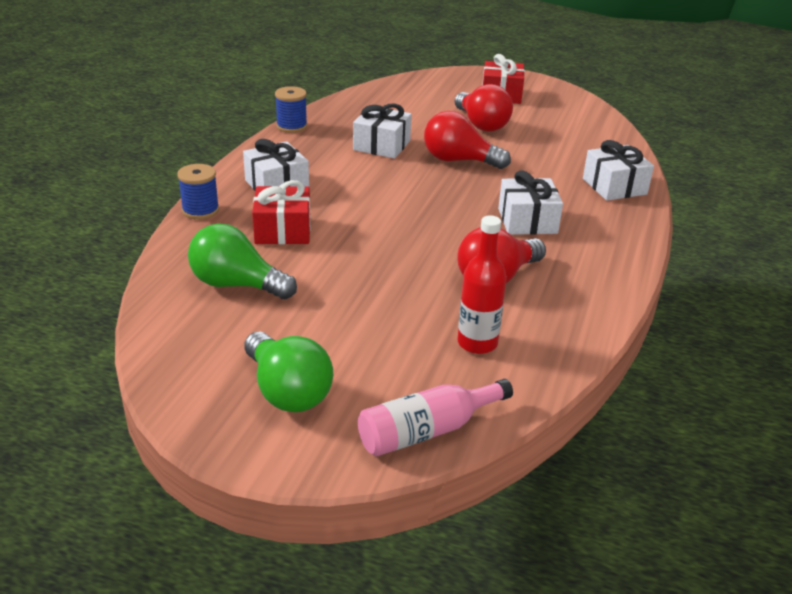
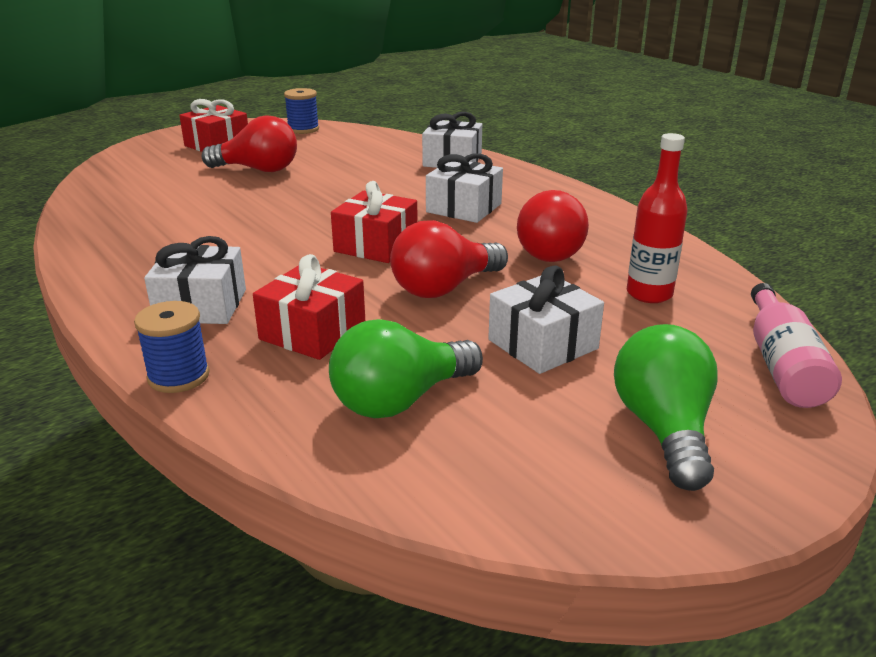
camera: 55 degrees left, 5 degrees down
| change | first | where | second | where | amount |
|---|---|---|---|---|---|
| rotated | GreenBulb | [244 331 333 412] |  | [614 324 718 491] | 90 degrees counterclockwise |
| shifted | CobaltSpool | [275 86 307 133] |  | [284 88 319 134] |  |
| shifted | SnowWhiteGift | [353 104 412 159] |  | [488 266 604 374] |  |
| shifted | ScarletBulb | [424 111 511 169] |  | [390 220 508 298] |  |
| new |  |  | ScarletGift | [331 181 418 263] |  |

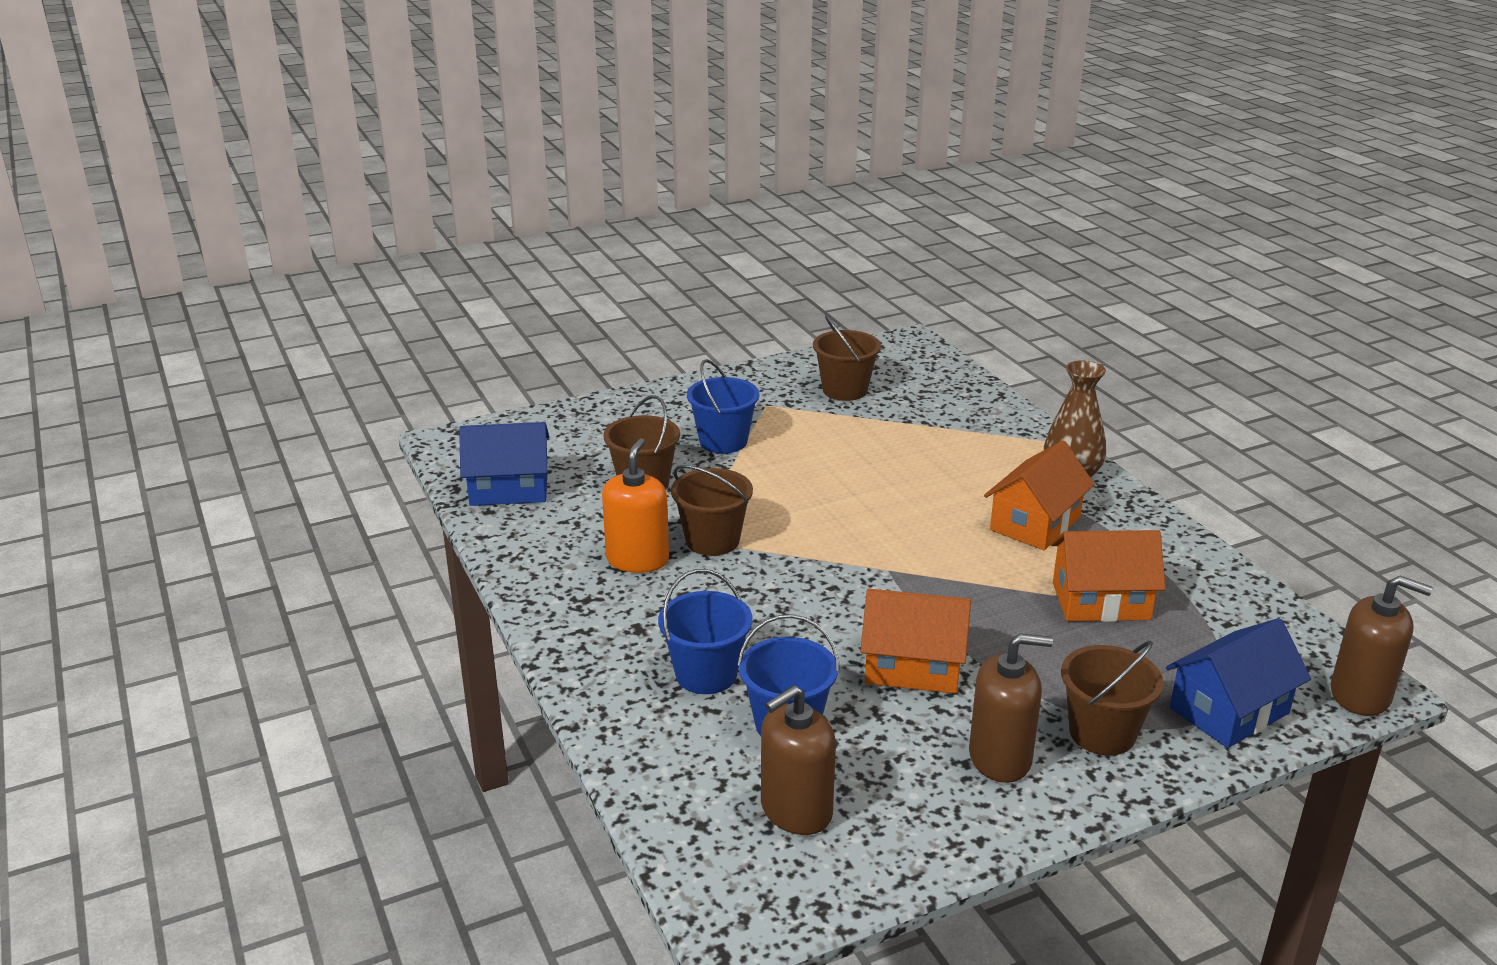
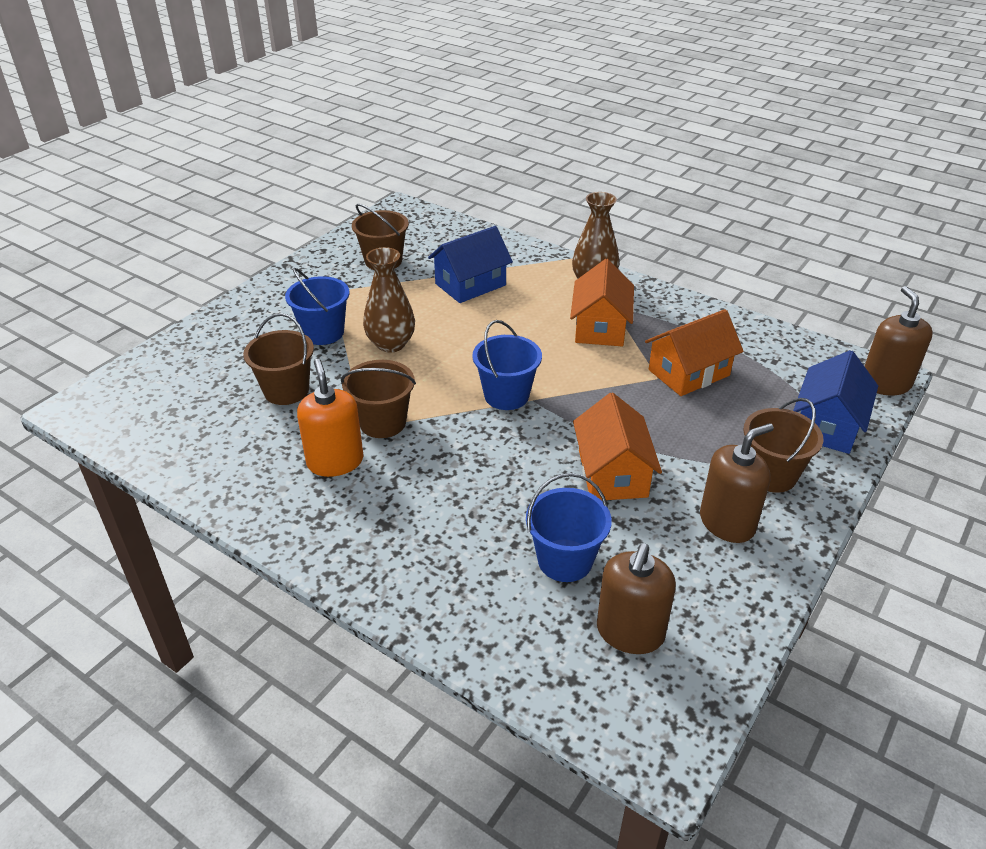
camera: 30 degrees left, 10 degrees up
| change | first | where | second | where | amount |
|---|---|---|---|---|---|
| shifted | CobaltToyHouse | [459 422 549 506] |  | [428 226 513 303] |  |
| shifted | CobaltPail | [658 569 753 694] |  | [473 320 542 410] |  |
| rotated | OrangeToyHouse | [860 589 971 694] |  | [573 393 662 500] | 75 degrees counterclockwise |
| rotated | BrownSoapDispenser | [1331 576 1433 716] |  | [865 286 933 395] | 90 degrees counterclockwise |
| new |  |  | BrownFlowerVase | [363 247 415 353] |  |

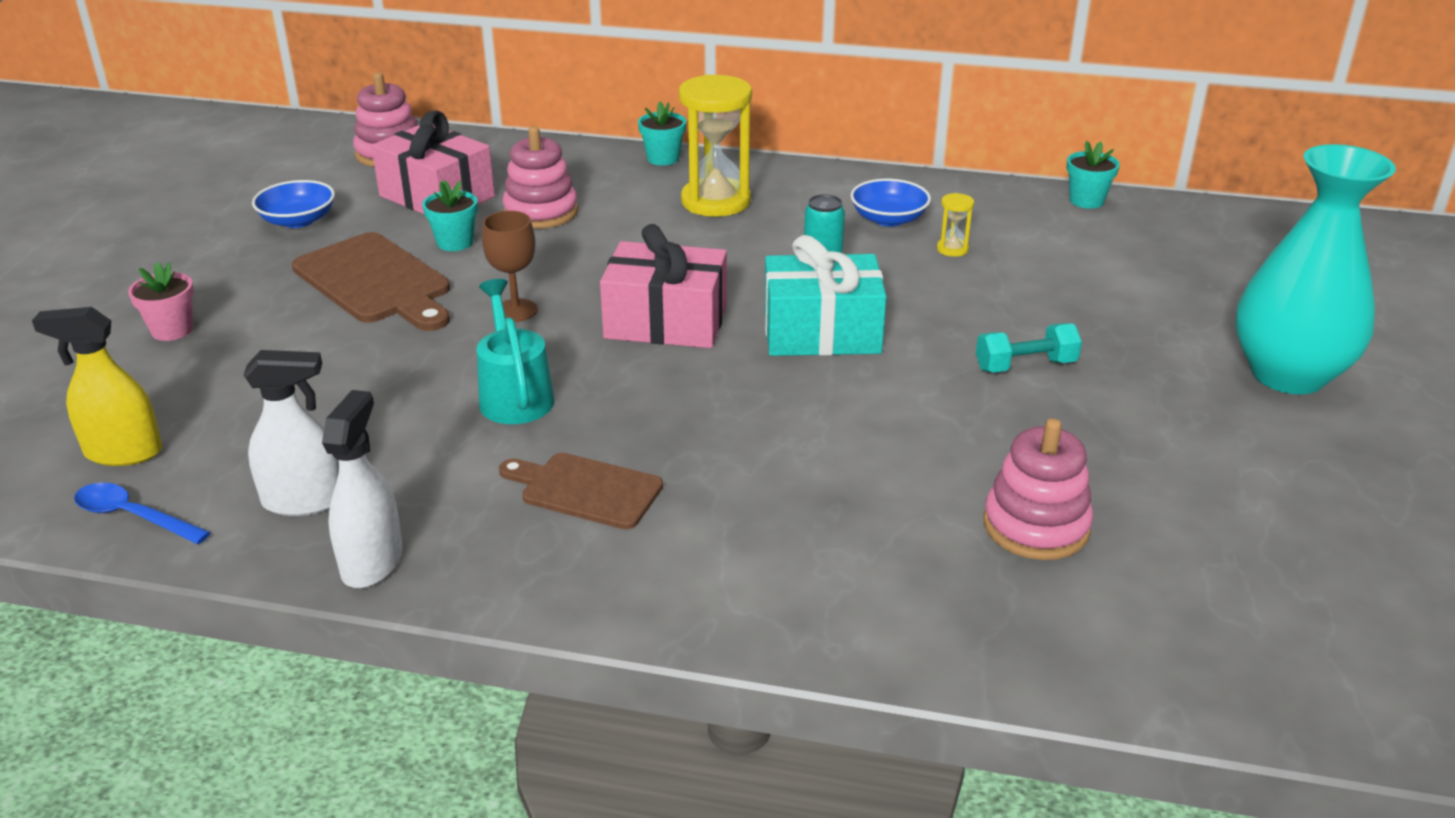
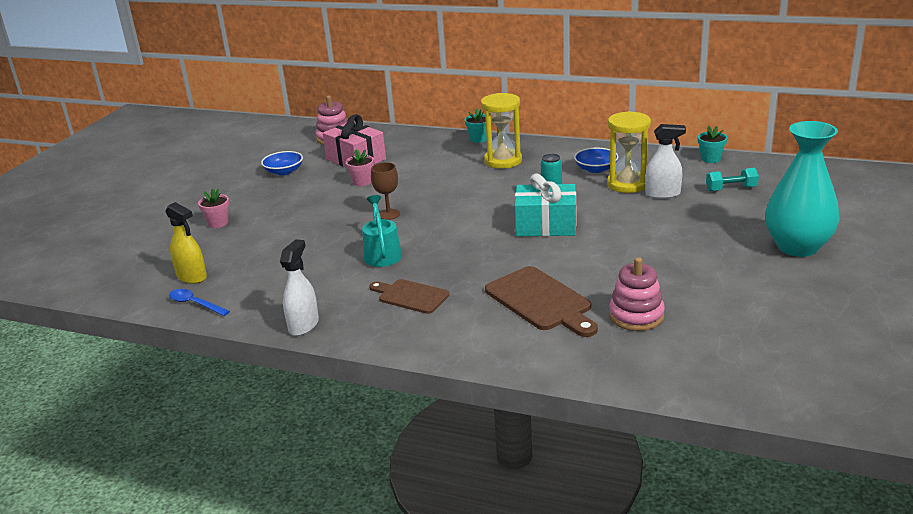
camera: 10 degrees right, 5 degrees down
| change | first | where | second | where | amount |
|---|---|---|---|---|---|
| rotated | BrightYellowSprayer | [32 307 162 466] |  | [165 202 207 284] | 150 degrees counterclockwise |
| shifted | SnowWhiteSprayer | [244 350 339 516] |  | [645 124 686 199] |  |
| shifted | BrownCuttingBoard | [292 232 450 331] |  | [485 266 598 337] |  |
| repainted | TealPlantPot | [422 180 478 251] | RosyPlantPot | [345 149 374 186] |  |
| gone | RosyStackingToy | [503 126 578 229] |  |  |  |
| gone | RosyGift | [600 224 727 348] |  |  |  |
| scaled | BrightYellowSandglass | [937 193 974 257] |  | [607 111 651 193] | x2.34 |
| shifted | TealDumbbell | [976 323 1082 373] |  | [706 168 759 192] |  |

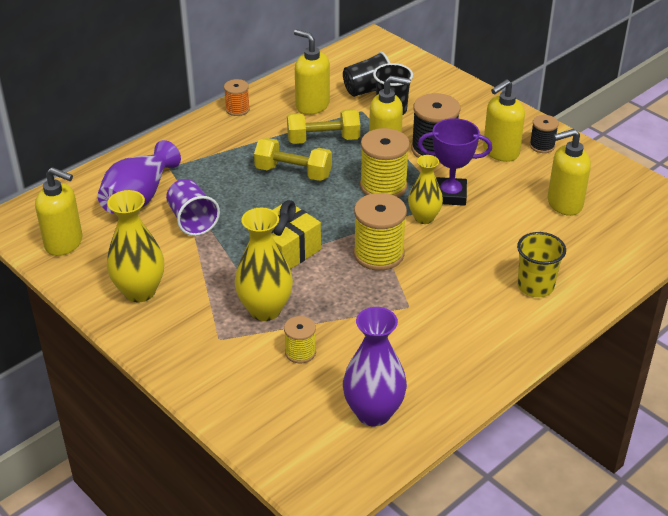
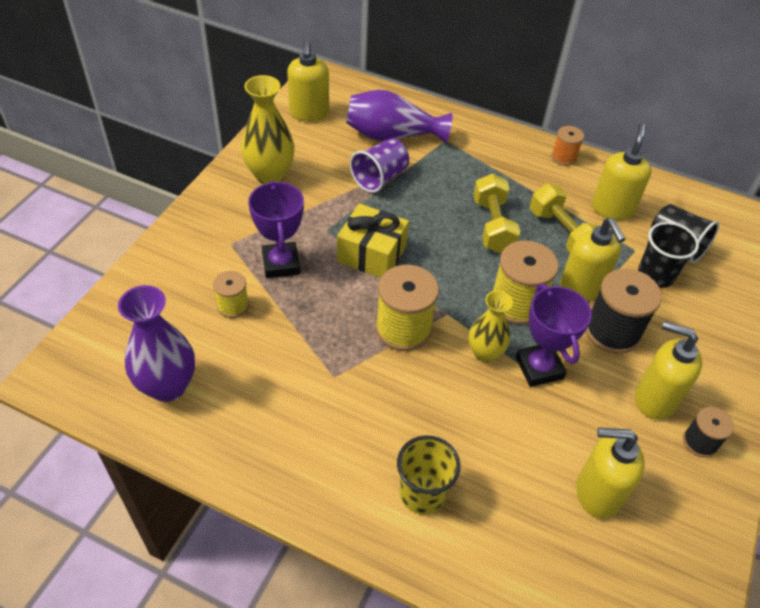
camera: 65 degrees right, 10 degrees up
| change | first | where | second | where | amount |
|---|---|---|---|---|---|
| swapped | BrightYellowFlowerVase | [235 208 293 321] | PurpleTrophy | [248 180 304 278] |  |
| rotated | BrightYellowSoapDispenser | [548 129 591 216] |  | [576 428 645 519] | 45 degrees counterclockwise |

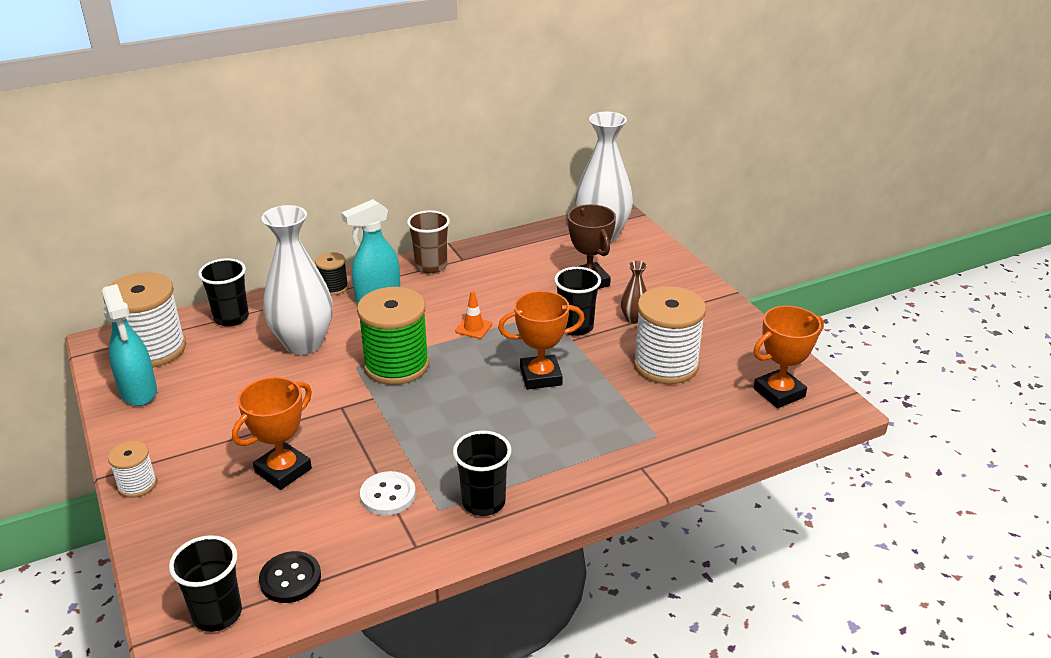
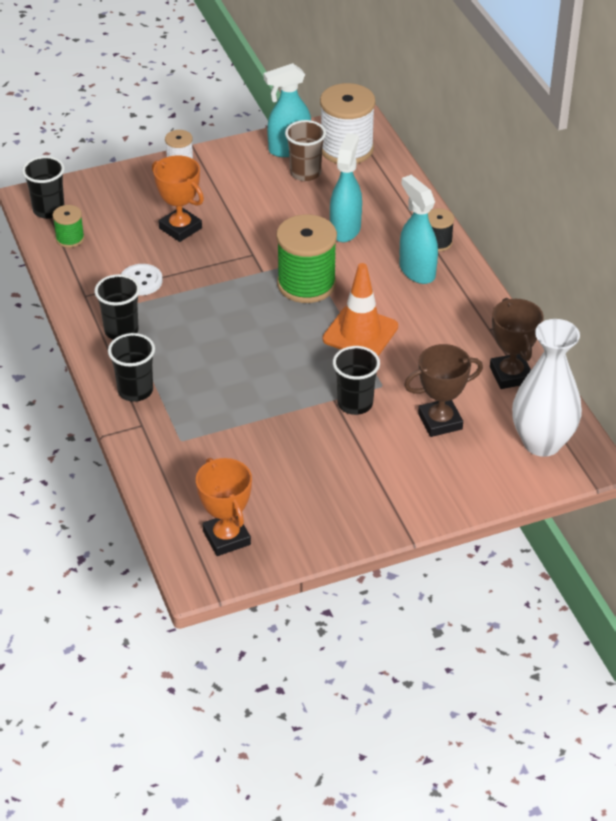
camera: 95 degrees right, 10 degrees up
| change | first | where | second | where | amount |
|---|---|---|---|---|---|
| shifted | BlackBeaker | [198 258 249 327] |  | [108 333 155 402] |  |
| swapped | BlackShirtButton | [259 551 321 603] | GreenSpool | [53 205 85 248] |  |
| swapped | SnowWhiteFlowerVase | [261 205 332 355] | TealSprayer | [330 133 362 242] |  |
| shifted | BrownBeaker | [407 210 450 274] |  | [285 120 326 181] |  |
| scaled | OrangeSafetyCone | [455 291 492 339] |  | [323 263 398 356] | x2.09 |
| gone | OrangeTrophy | [498 291 584 389] |  |  |  |
| gone | BrownFlowerVase | [621 261 647 324] |  |  |  |
| gone | SnowWhiteSpool | [633 286 706 384] |  |  |  |
| new |  |  | BrownTrophy | [490 298 544 389] |  |

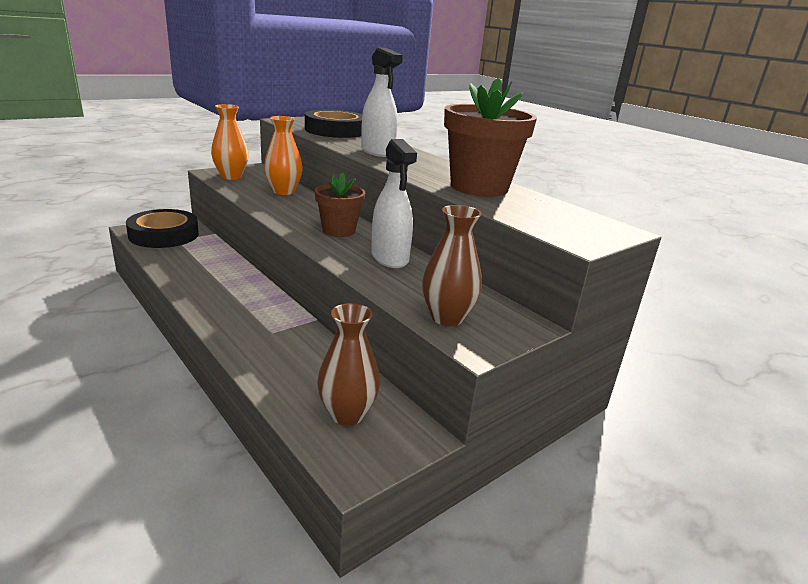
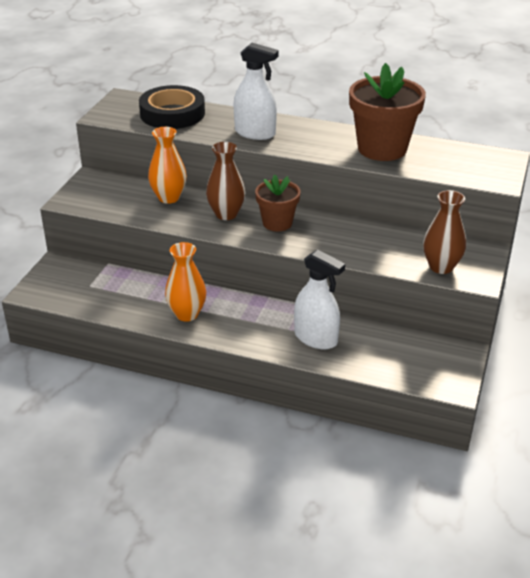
camera: 30 degrees left, 10 degrees up
| change | first | where | second | where | amount |
|---|---|---|---|---|---|
| gone | BlackRollOfTape | [126 209 199 248] |  |  |  |
| shifted | OrangeFlowerVase | [211 104 249 180] |  | [165 242 206 322] |  |
| shifted | BrownFlowerVase | [317 303 380 426] |  | [206 142 245 220] |  |
| shifted | SnowWhiteSprayer | [371 139 417 268] |  | [294 250 345 349] |  |

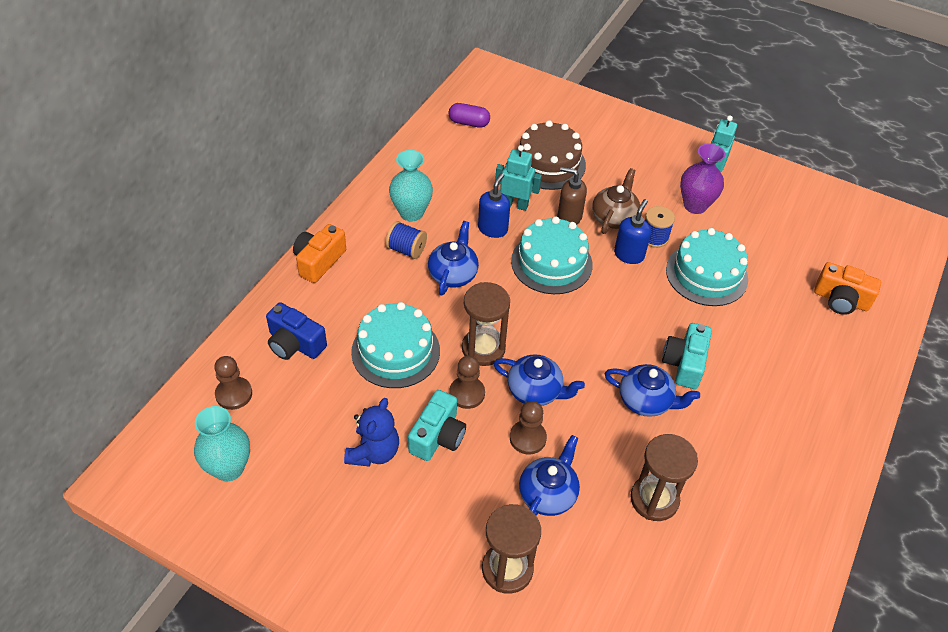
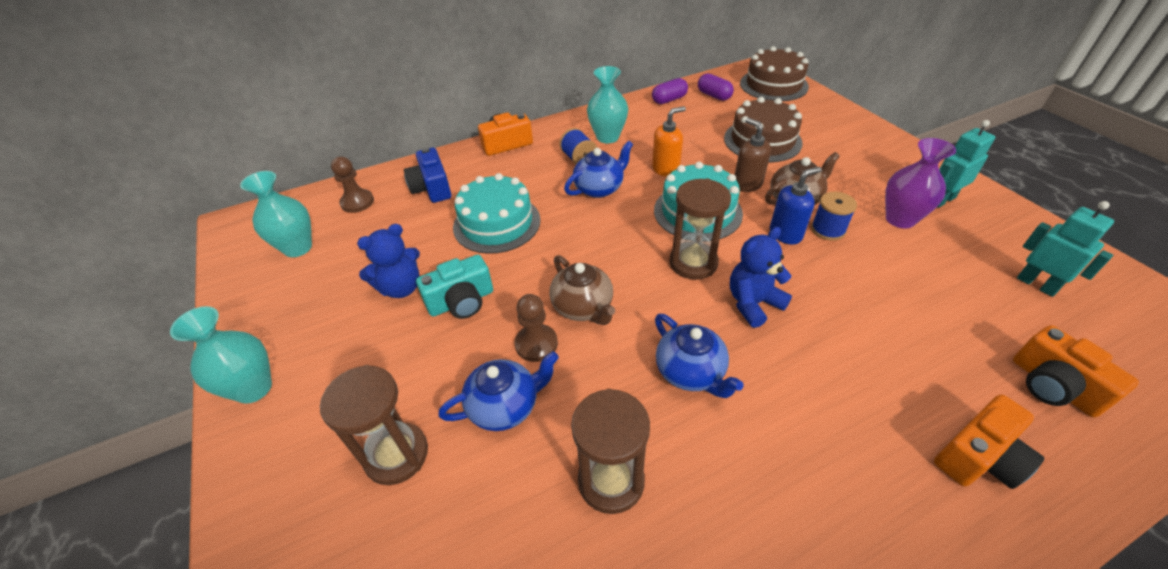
camera: 40 degrees right, 5 degrees down
| change | first | where | second | where | amount |
|---|---|---|---|---|---|
| gone | BrownChessPawn | [449 356 485 409] |  |  |  |
| shifted | BrownSandglass | [462 282 510 366] |  | [669 179 731 280] |  |
| repainted | CobaltSoapDispenser | [478 173 510 238] | OrangeSoapDispenser | [652 106 686 177] |  |
| repainted | CobaltTeaPot | [493 354 585 406] | BrownTeaPot | [549 255 615 325] |  |
| shifted | TealToyRobot | [495 145 542 211] |  | [1017 201 1114 297] |  |
| gone | TealPhotoCamera | [662 323 712 389] |  |  |  |
| gone | TealCake | [666 228 748 306] |  |  |  |
| new |  |  | TealFlowerVase | [170 306 272 404] |  |
| new |  |  | PurplePillShape | [652 78 688 104] |  |
| new |  |  | CobaltTeddy | [730 227 792 328] |  |
| new |  |  | BrownCake | [740 46 809 101] |  |
| new |  |  | OrangePhotoCamera | [934 394 1044 489] |  |

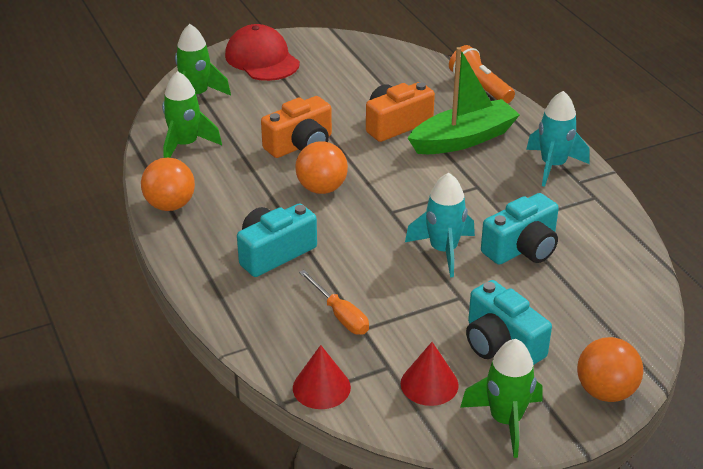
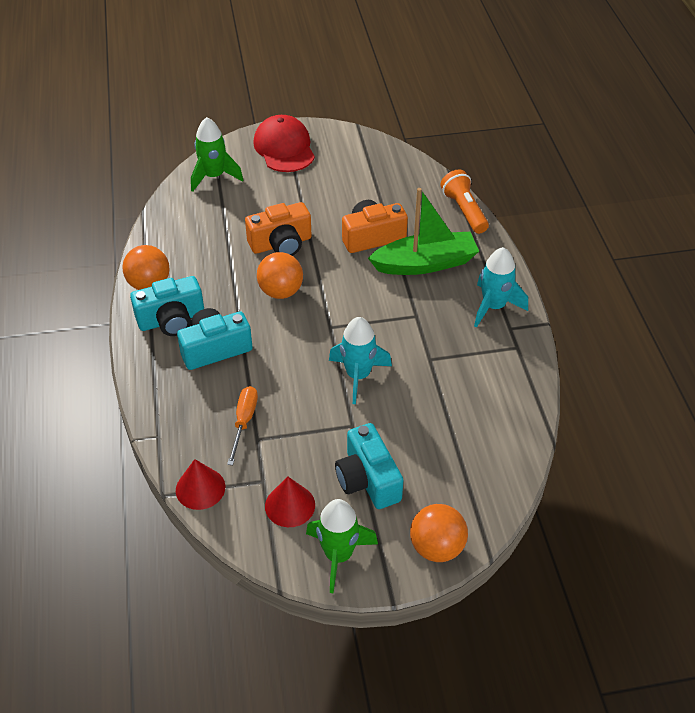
camera: 15 degrees right, 10 degrees up
| change | first | where | second | where | amount |
|---|---|---|---|---|---|
| gone | GreenRocket | [162 71 222 158] |  |  |  |
| rotated | OrangeFlatScrewdriver | [299 270 369 335] |  | [227 386 258 465] | 150 degrees counterclockwise |
| shifted | TealPhotoCamera | [481 193 559 265] |  | [130 276 204 336] |  |

